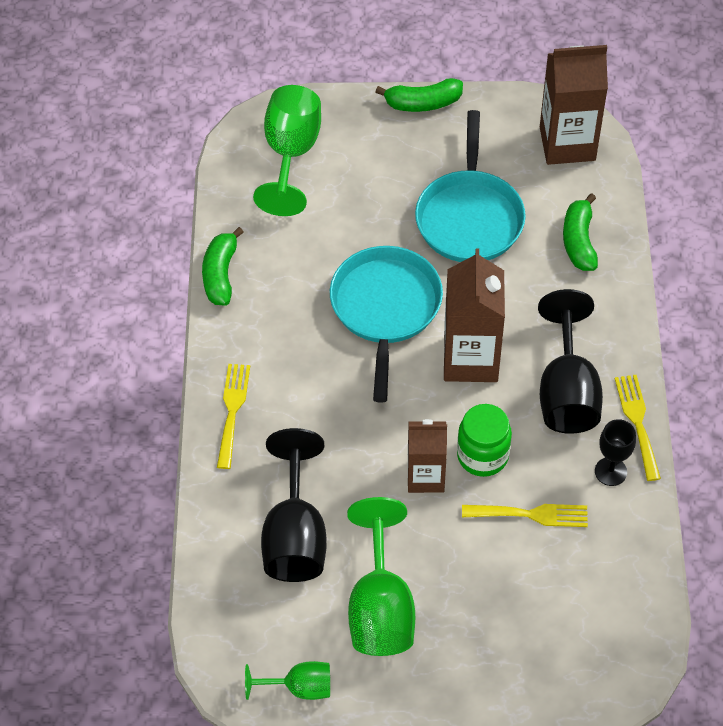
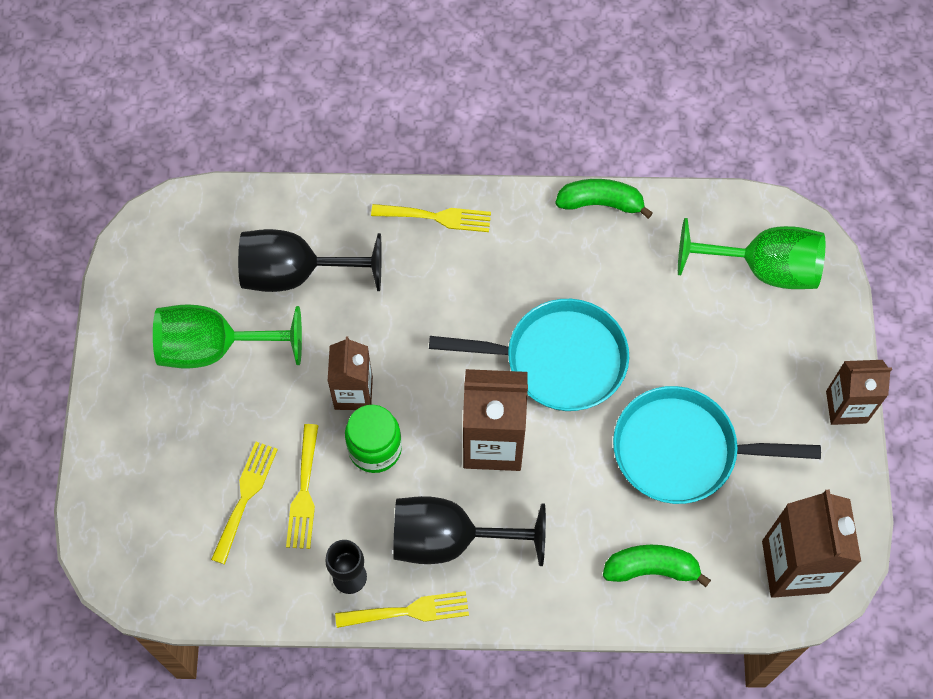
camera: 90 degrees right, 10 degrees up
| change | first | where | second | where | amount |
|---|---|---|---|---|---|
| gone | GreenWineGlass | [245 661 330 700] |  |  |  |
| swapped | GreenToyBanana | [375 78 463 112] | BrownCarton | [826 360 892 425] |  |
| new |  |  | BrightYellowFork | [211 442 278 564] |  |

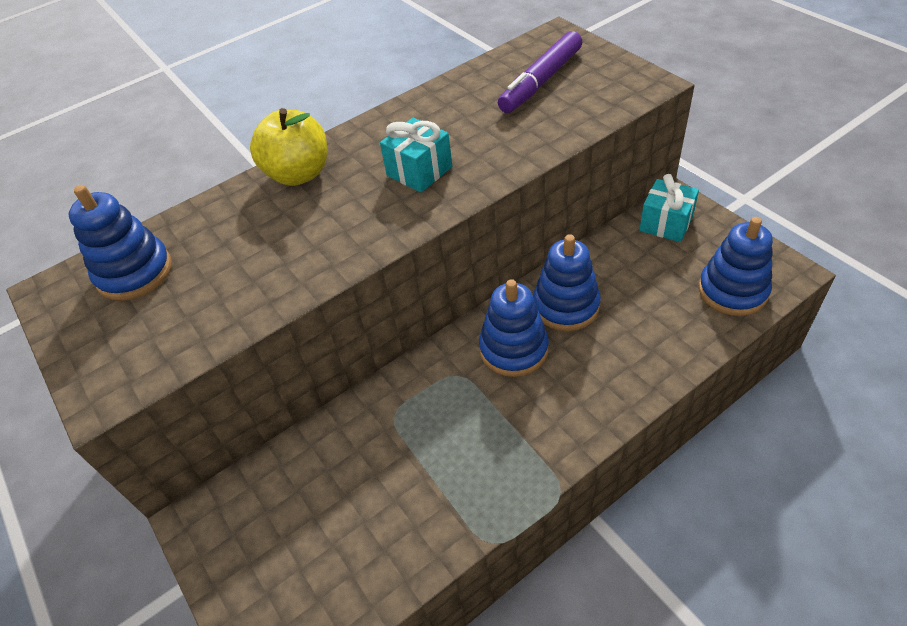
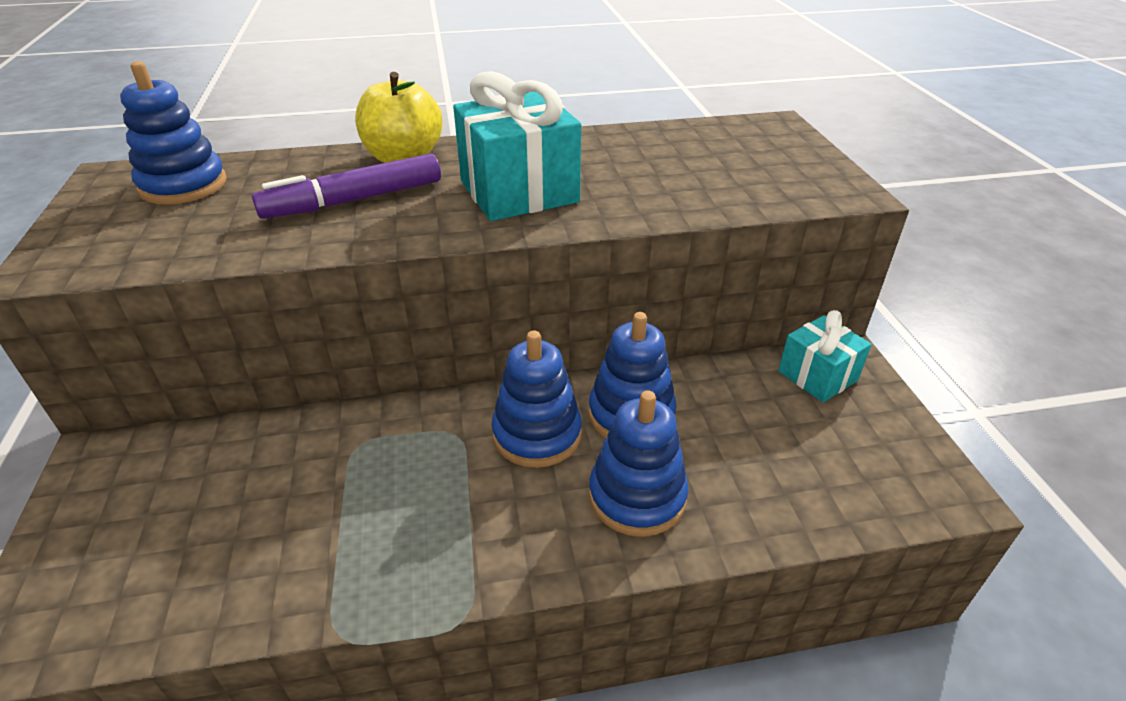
camera: 20 degrees right, 10 degrees down
| change | first | where | second | where | amount |
|---|---|---|---|---|---|
| scaled | TealGift | [380 118 452 193] |  | [453 71 581 221] | x1.62 |
| shifted | PurpleFeltPen | [498 31 582 113] |  | [252 153 441 219] |  |
| shifted | CobaltStackingToy | [698 217 773 316] |  | [589 390 689 537] |  |

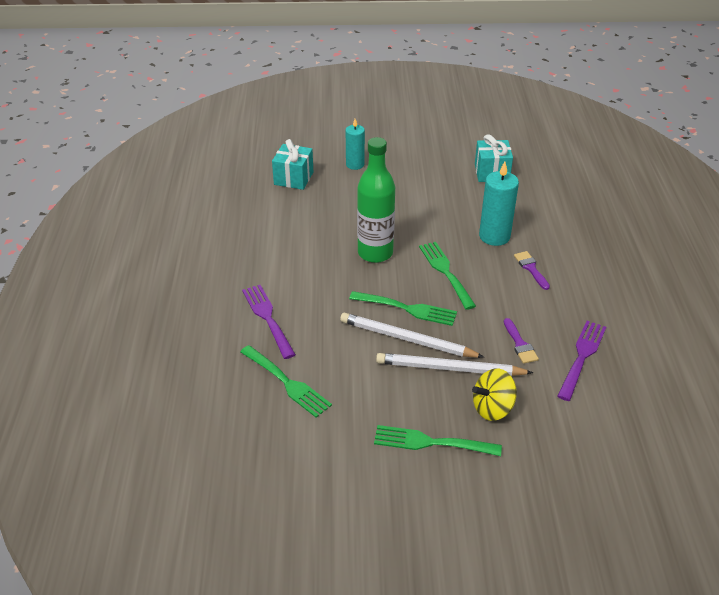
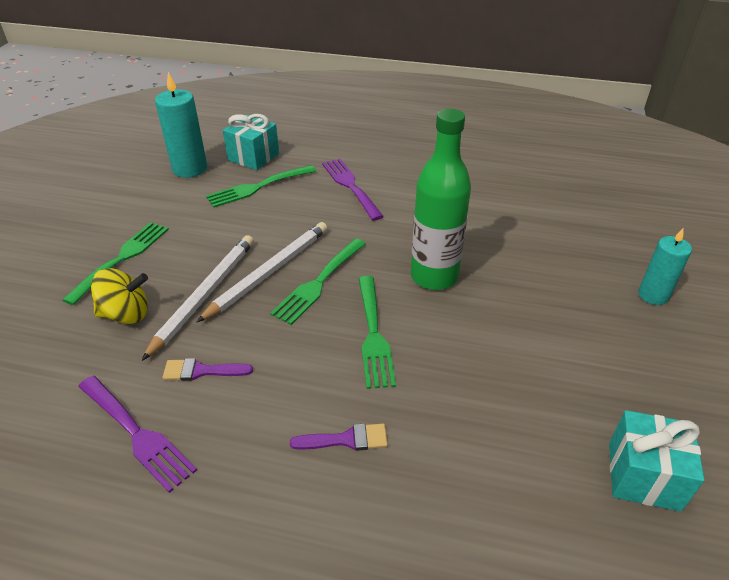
camera: 105 degrees right, 0 degrees up
| change | first | where | second | where | amount |
|---|---|---|---|---|---|
| rotated | PurpleFork | [242 285 296 359] |  | [322 159 384 221] | 105 degrees counterclockwise |
| shifted | TealGift | [272 139 313 190] |  | [223 114 279 170] |  |
| rotated | GreenFork | [419 242 476 310] |  | [358 276 396 389] | 90 degrees clockwise |
| rotated | BrightYellowSpinningTop | [472 368 517 421] |  | [91 268 148 324] | 90 degrees clockwise |
| shifted | TealPillarCandle | [479 162 519 246] |  | [155 72 207 178] |  |

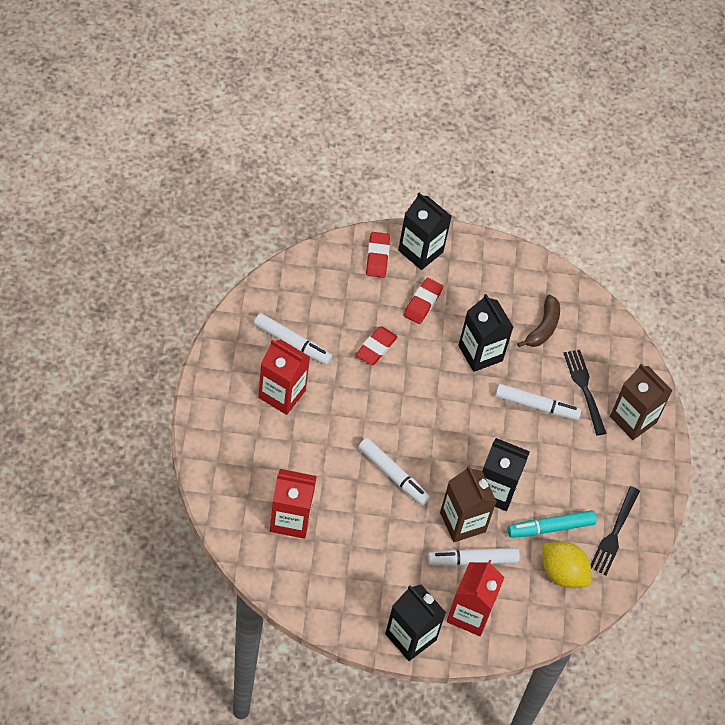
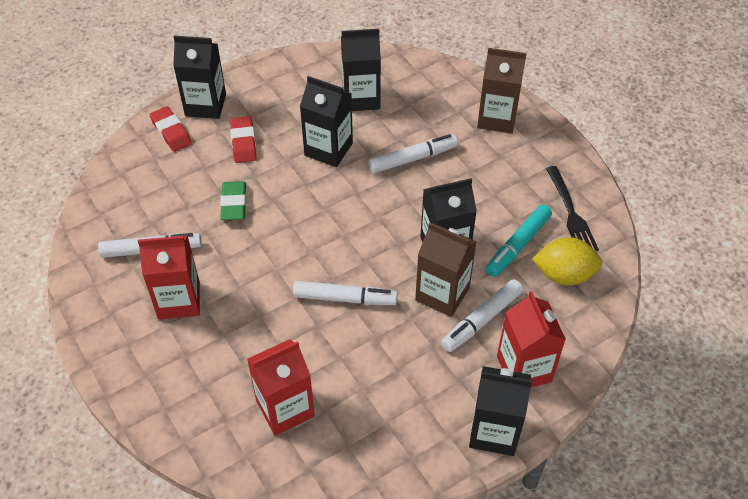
camera: 30 degrees left, 5 degrees down
| change | first | where | second | where | amount |
|---|---|---|---|---|---|
| repainted | ScarletPencilEraser | [355 327 398 365] | GreenPencilEraser | [220 181 247 220] |  |
| swapped | BrownToyBanana | [517 295 560 347] | BlackCarton | [341 29 381 111] |  |
| gone | BlackFork | [564 350 606 436] |  |  |  |

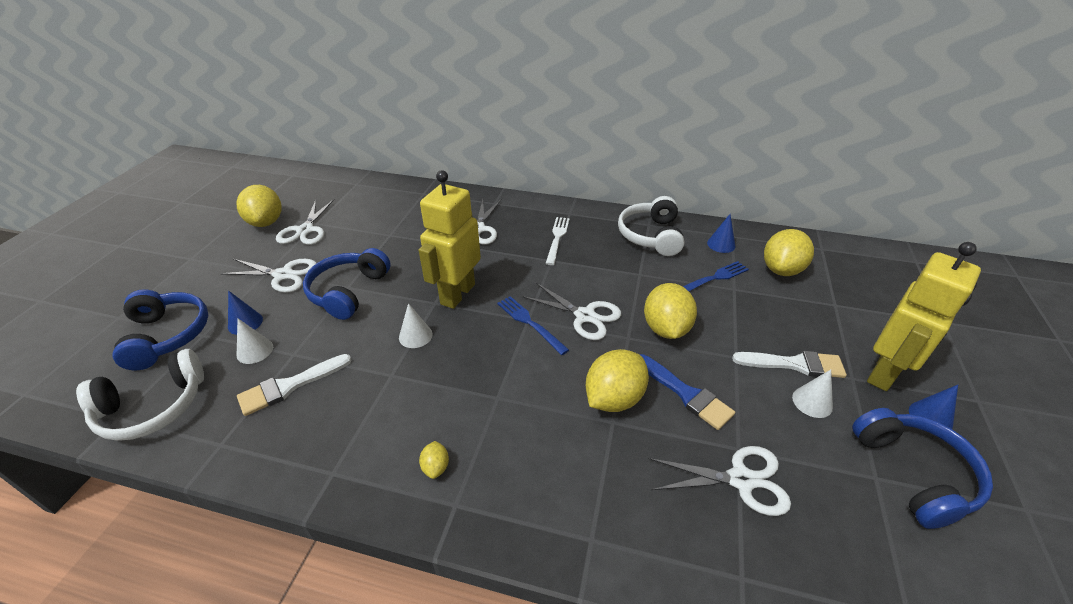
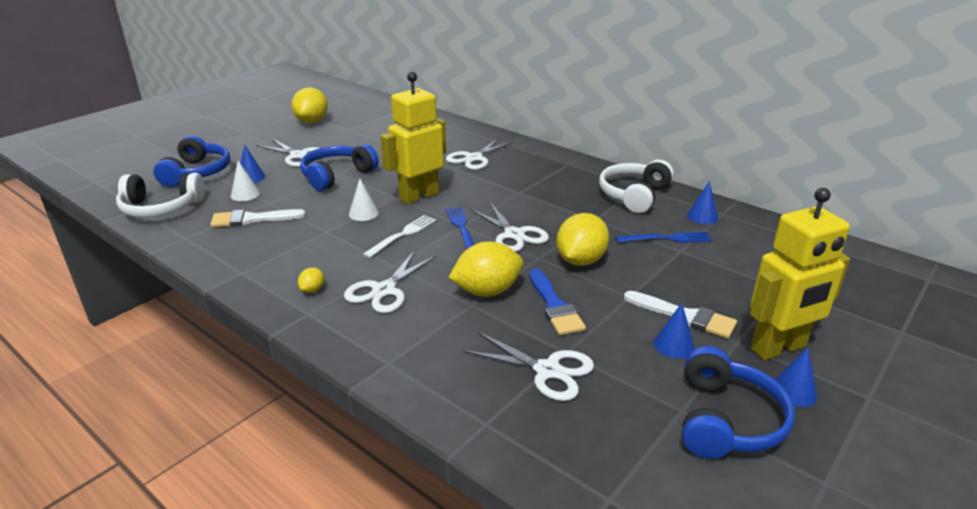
camera: 25 degrees right, 10 degrees down
| change | first | where | second | where | amount |
|---|---|---|---|---|---|
| shifted | SnowWhiteShears | [276 199 335 245] |  | [344 250 436 313] |  |
| shifted | SnowWhiteFork | [546 217 570 265] |  | [363 215 436 258] |  |
| gone | BrightYellowCitrusFruit | [764 229 814 276] |  |  |  |
| repainted | SnowWhiteSolidCone | [792 370 833 418] | CobaltSolidCone | [654 303 694 358] |  |

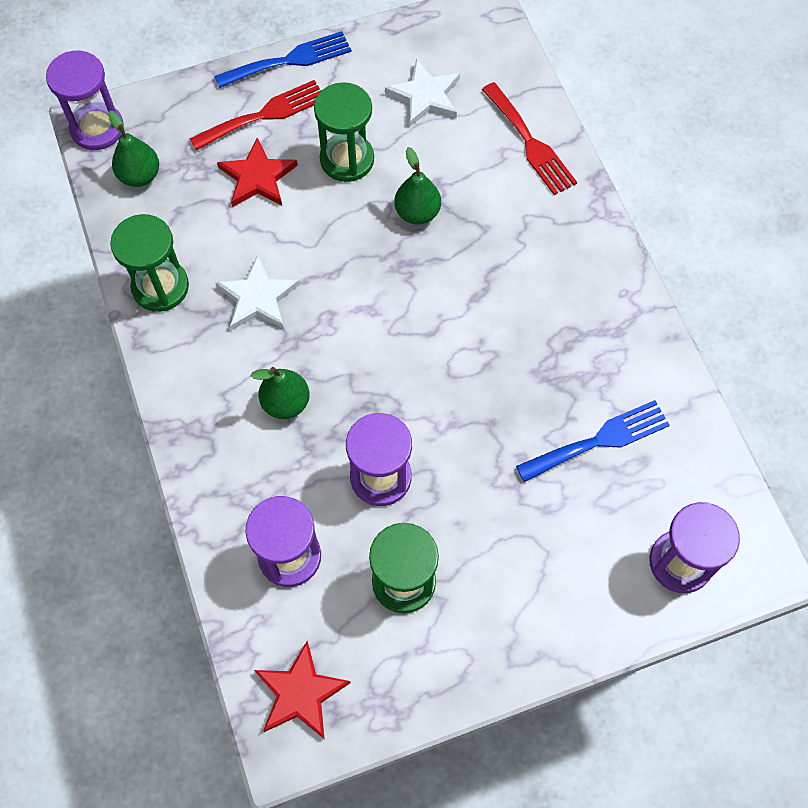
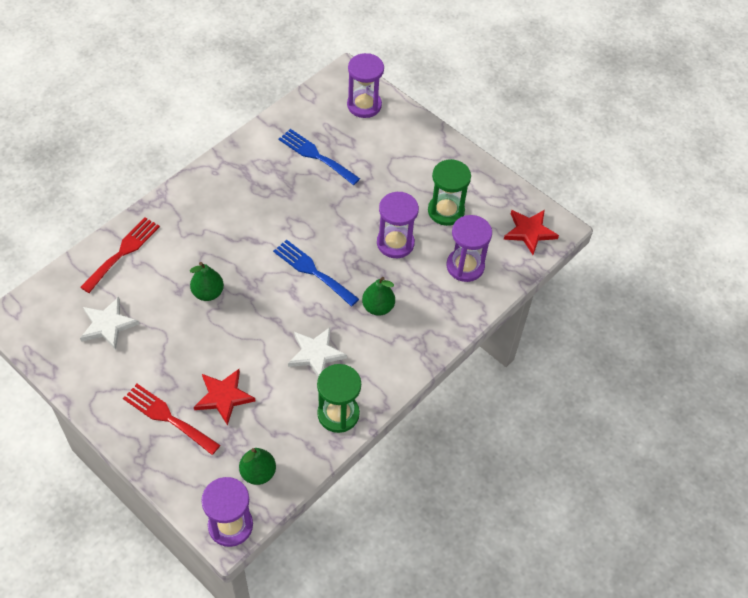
camera: 120 degrees left, 10 degrees down
| change | first | where | second | where | amount |
|---|---|---|---|---|---|
| shifted | CobaltFork | [214 31 351 88] |  | [273 240 359 306] |  |
| gone | GreenSandglass | [314 82 374 182] |  |  |  |

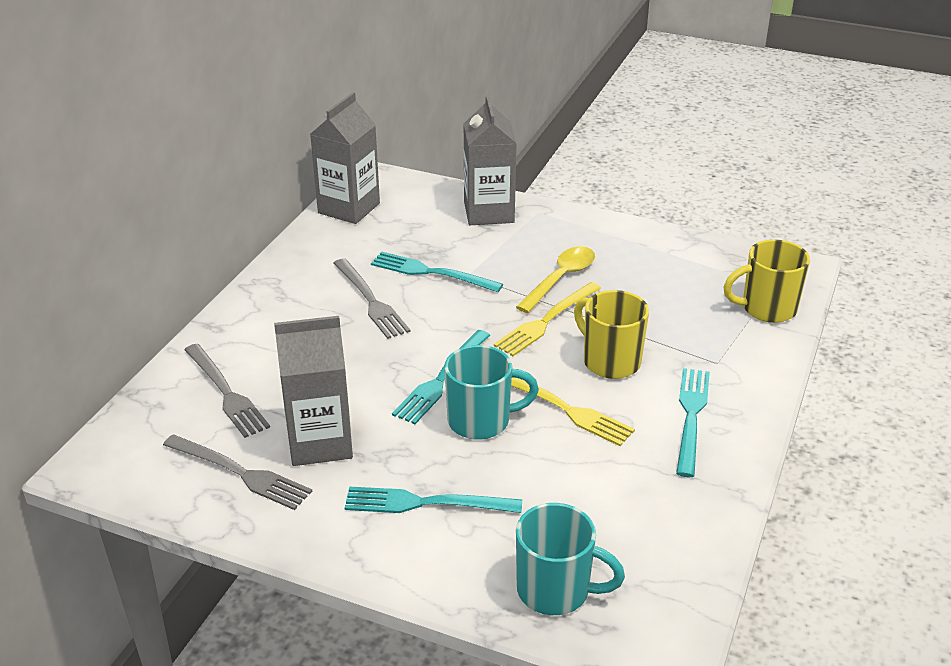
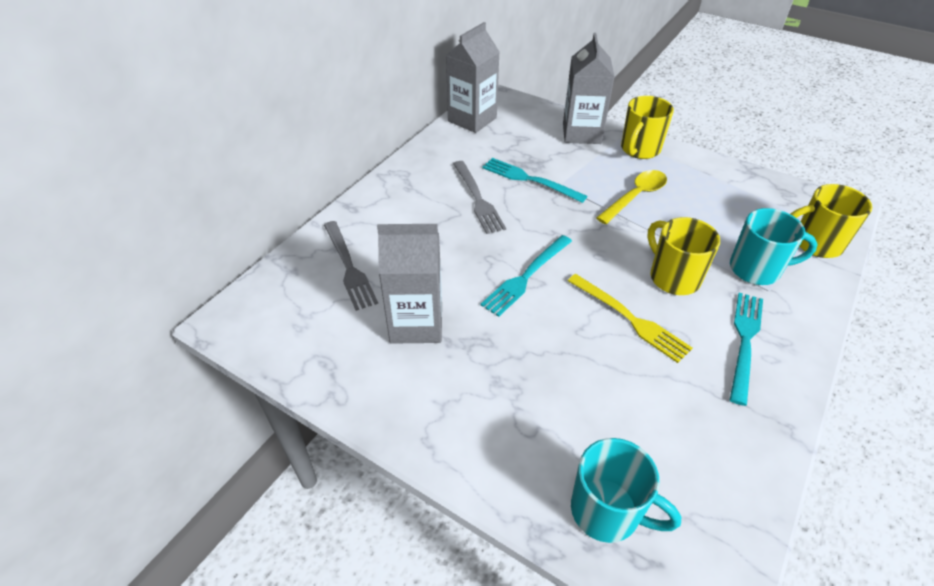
camera: 10 degrees right, 10 degrees up
| change | first | where | second | where | amount |
|---|---|---|---|---|---|
| gone | GrayFork | [163 434 312 510] |  |  |  |
| gone | TealFork | [345 487 522 513] |  |  |  |
| shifted | TealTeaMug | [444 345 539 440] |  | [730 208 818 285] |  |
| gone | BrightYellowFork | [494 282 601 356] |  |  |  |
| new |  |  | BrightYellowTeaMug | [621 96 674 159] |  |

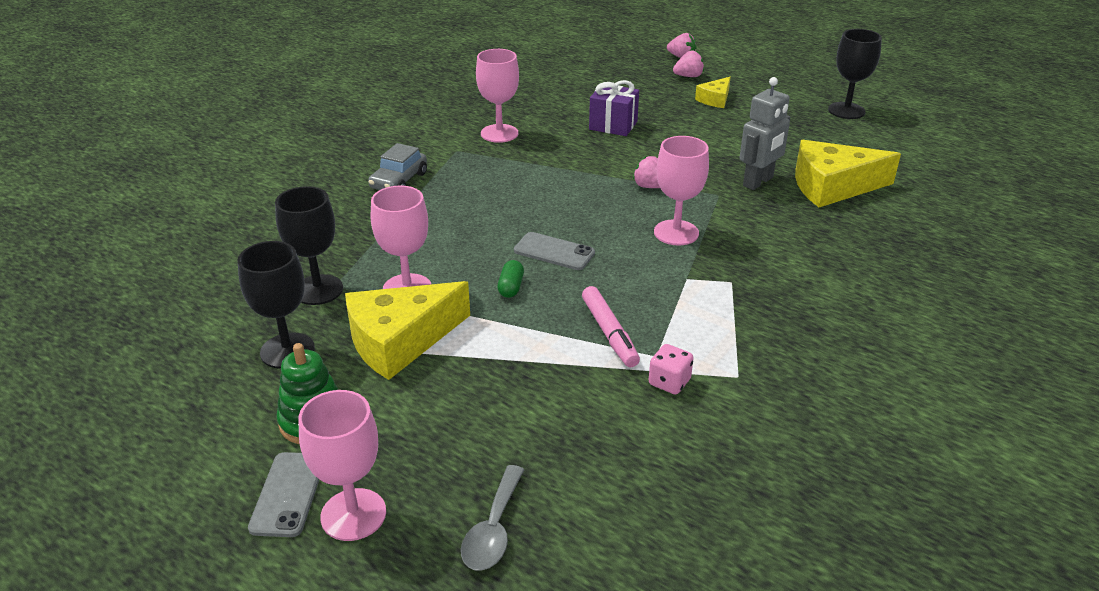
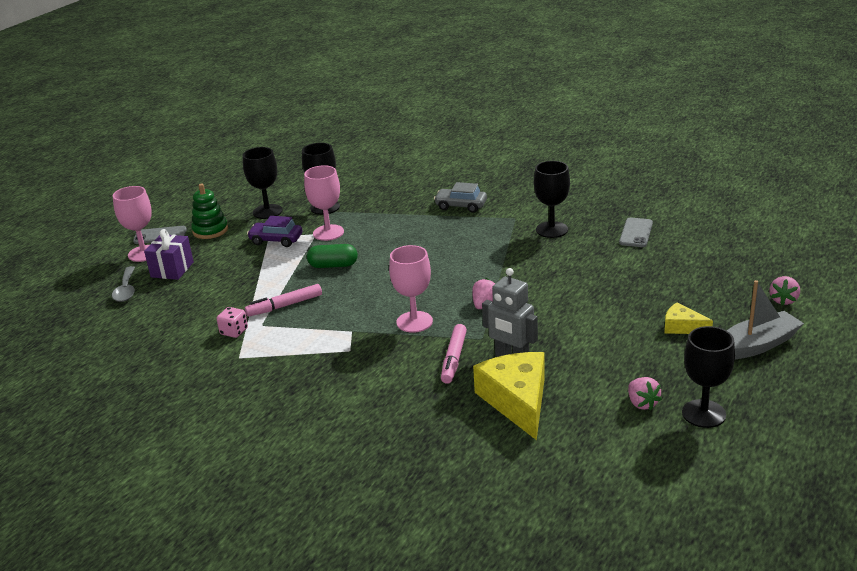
camera: 85 degrees right, 5 degrees down
| change | first | where | second | where | amount |
|---|---|---|---|---|---|
| swapped | BrightYellowCheeseWedge | [345 281 470 380] | PurpleCar | [247 216 303 247] |  |
| rotated | GrayTeaspoon | [461 465 524 571] |  | [112 266 135 302] | 105 degrees counterclockwise |
| repainted | RosyWineGlass | [476 49 519 143] | BlackWineGlass | [534 161 570 238] |  |
| scaled | GreenPillShape | [497 260 524 298] |  | [307 244 358 268] | x1.53 |
| shifted | GrayPhone | [514 232 595 270] |  | [619 218 653 247] |  |
| shifted | PurpleGift | [589 80 639 136] |  | [144 229 194 280] |  |
| shifted | RosyBerry | [673 51 704 77] |  | [628 377 662 410] |  |
| new |  |  | RosyFeltPen | [441 324 467 384] |  |
| new |  |  | GrayBoat | [727 280 804 360] |  |

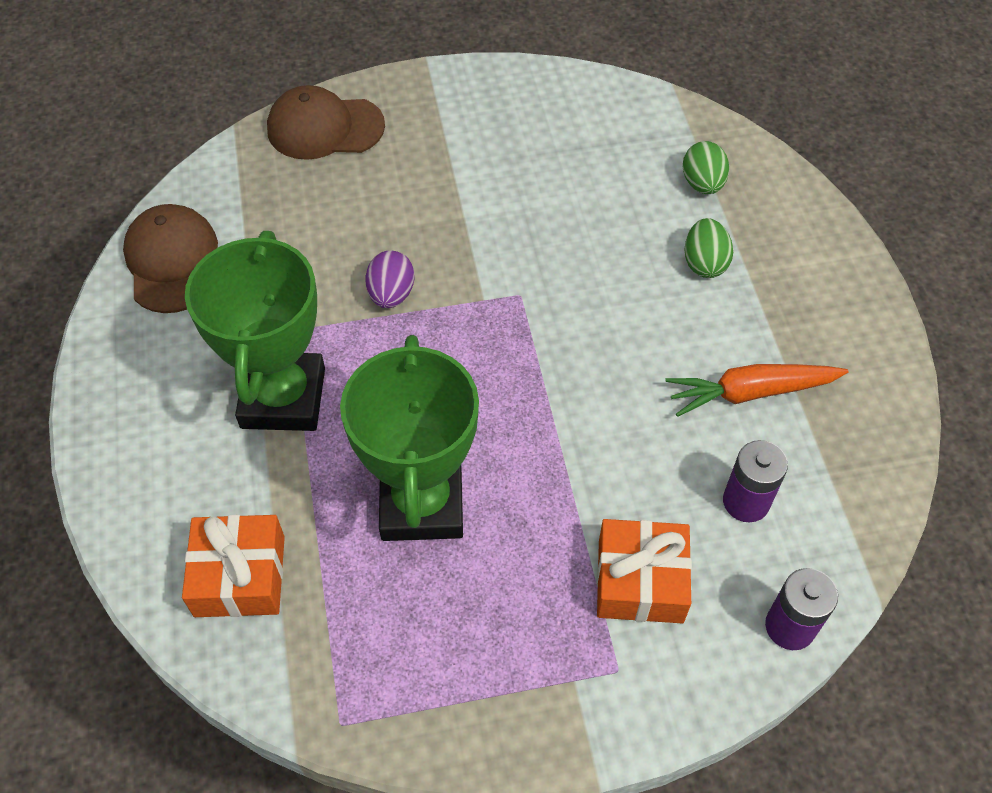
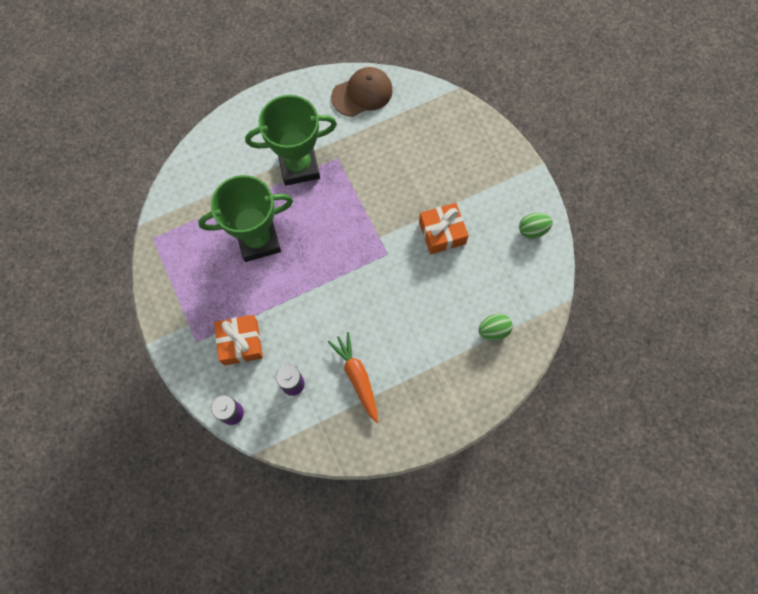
camera: 75 degrees right, 15 degrees up
| change | first | where | second | where | amount |
|---|---|---|---|---|---|
| shifted | OrangeGift | [182 515 285 617] |  | [419 203 469 254] |  |
| gone | BrownBaseballCap | [267 85 385 160] |  |  |  |
| gone | PurpleEggShape | [366 251 415 308] |  |  |  |
| shifted | GreenEggShape | [684 218 733 278] |  | [519 213 553 239] |  |

